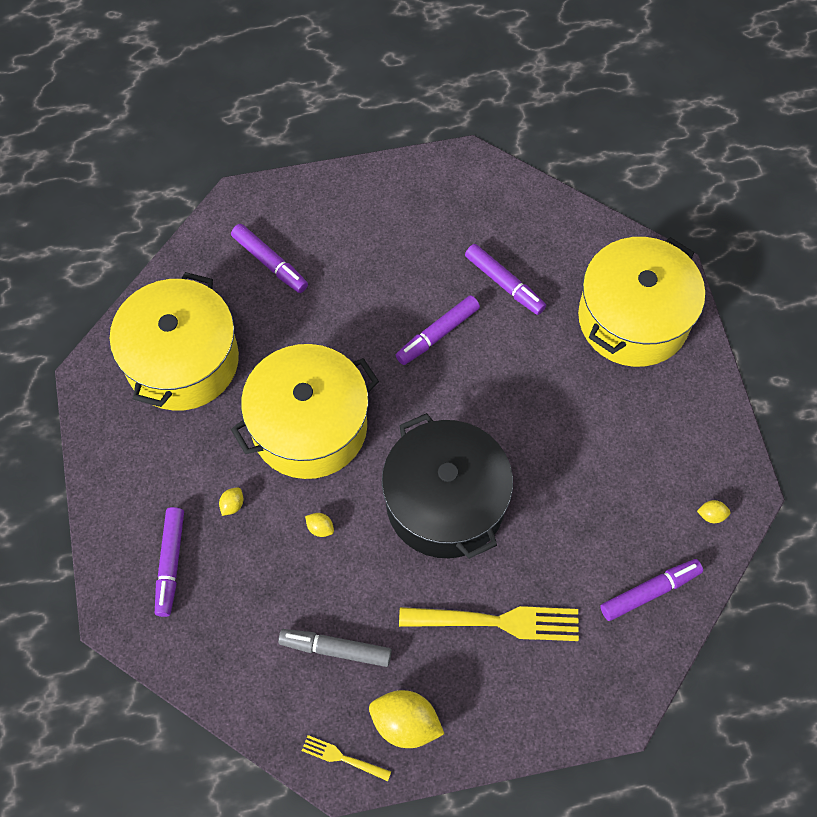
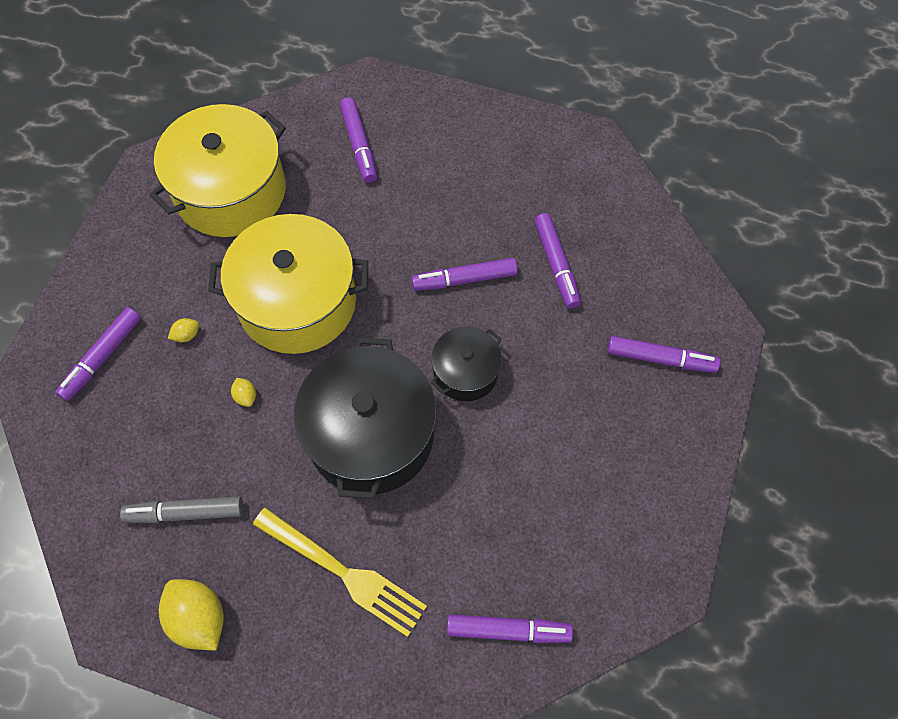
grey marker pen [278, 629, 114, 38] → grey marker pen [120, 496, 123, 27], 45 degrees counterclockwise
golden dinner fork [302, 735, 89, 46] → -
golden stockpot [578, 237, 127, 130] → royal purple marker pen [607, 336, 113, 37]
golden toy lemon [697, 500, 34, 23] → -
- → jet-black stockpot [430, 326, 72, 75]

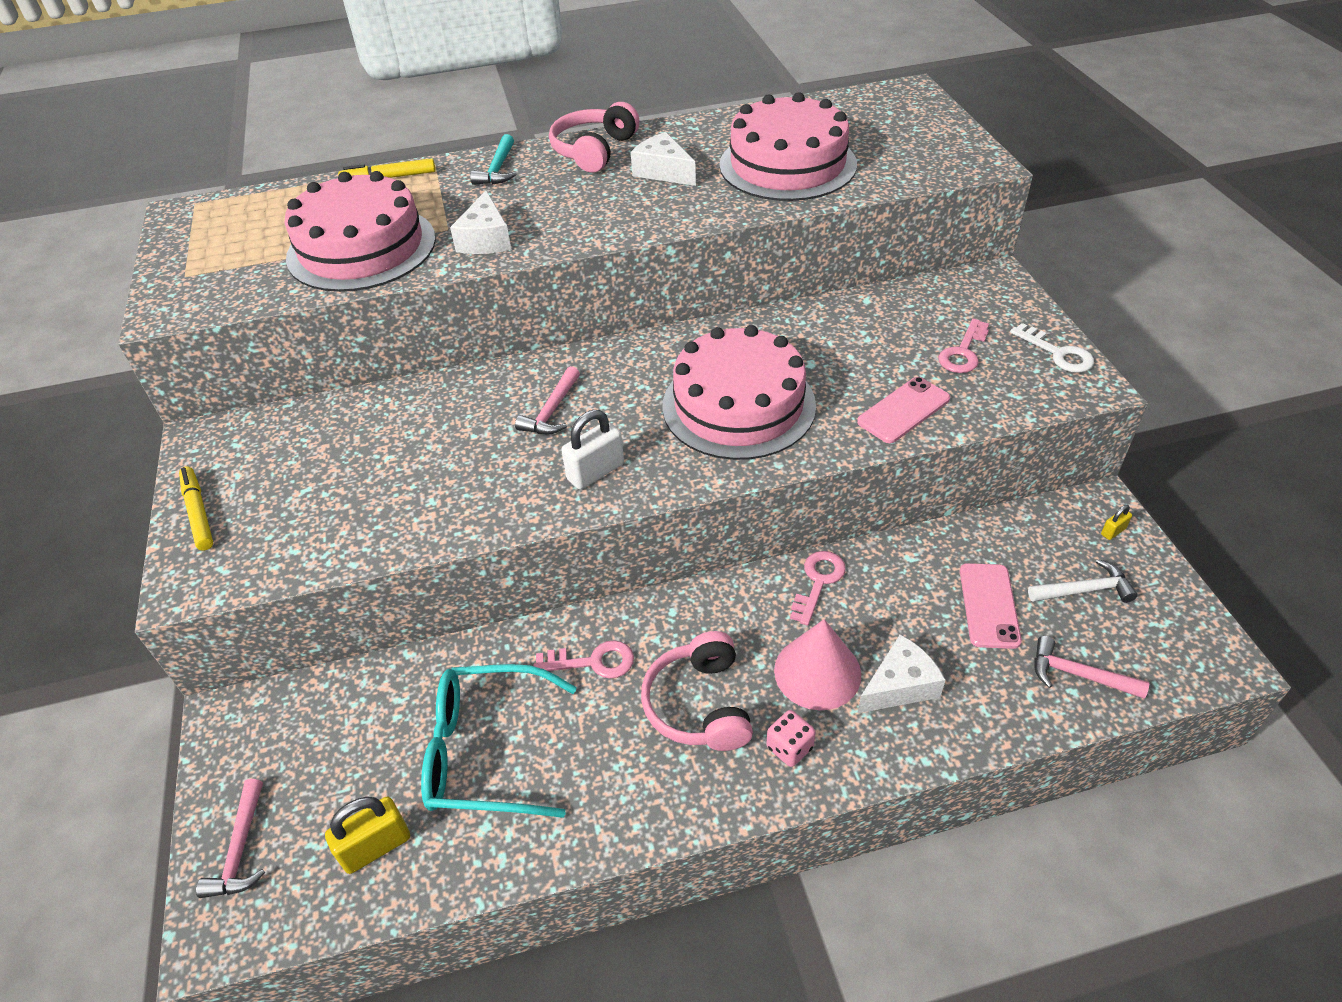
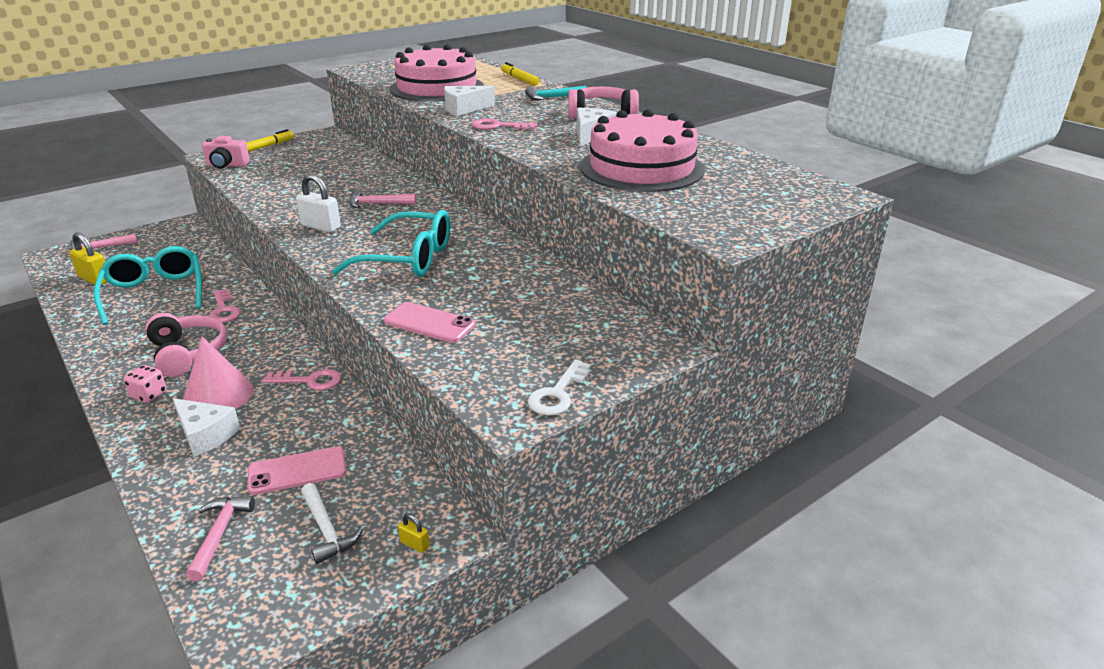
pink over-ear headphones [641, 631, 112, 120] → pink over-ear headphones [145, 313, 82, 64], 90 degrees clockwise
pink cake [662, 325, 154, 135] → turquoise glasses [332, 210, 118, 67]
pink latchkey [938, 319, 51, 54] → pink latchkey [472, 118, 65, 12], shifted
- → pink photo camera [202, 136, 48, 33]

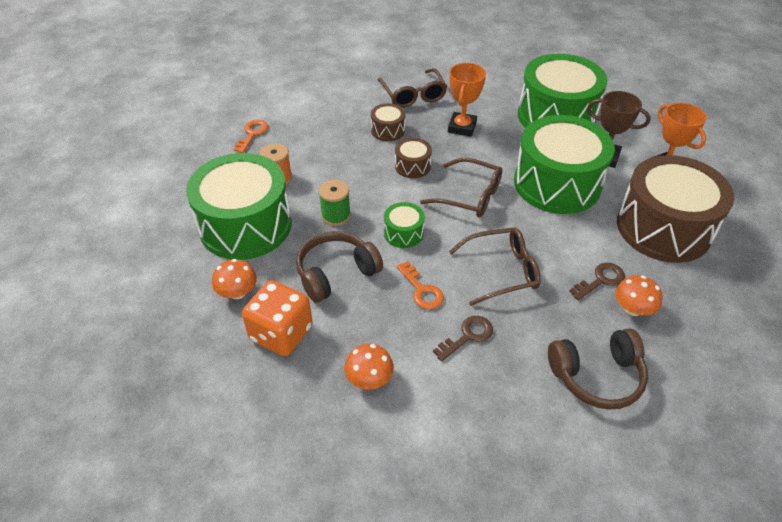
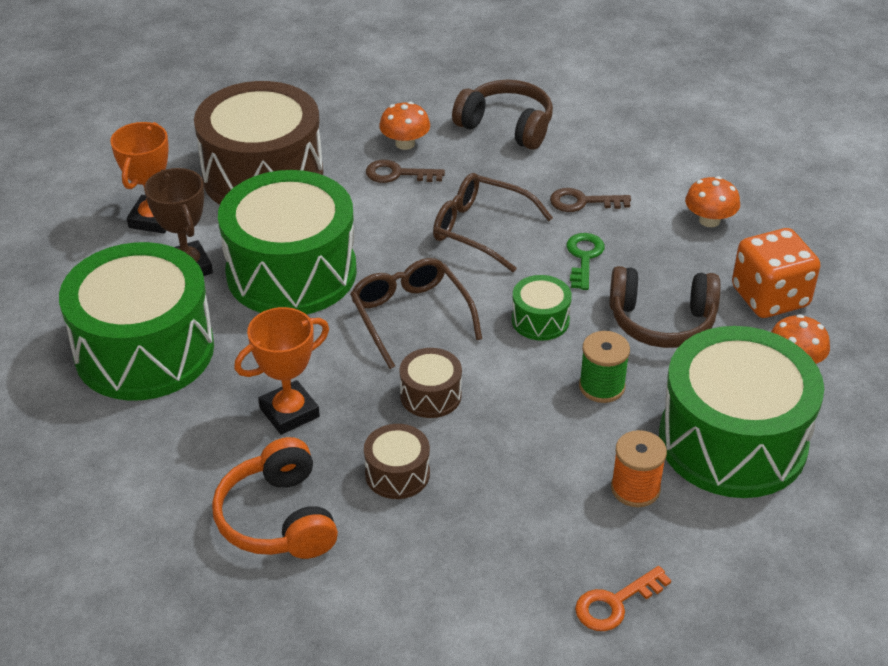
dark brown glasses [378, 68, 69, 40] → orange over-ear headphones [212, 437, 126, 122]
orange latchkey [397, 261, 47, 48] → emerald latchkey [567, 233, 38, 57]

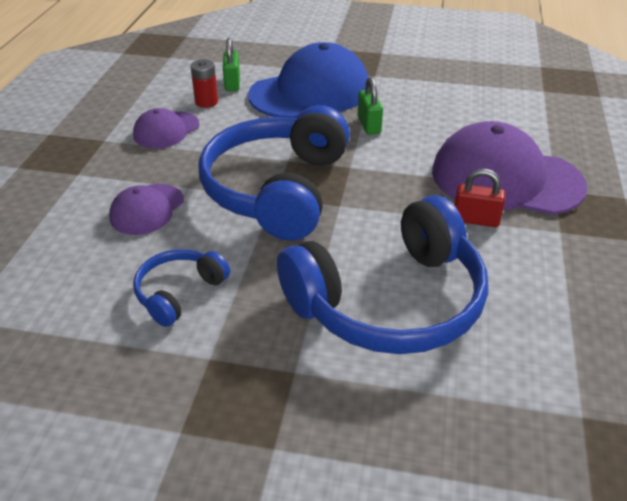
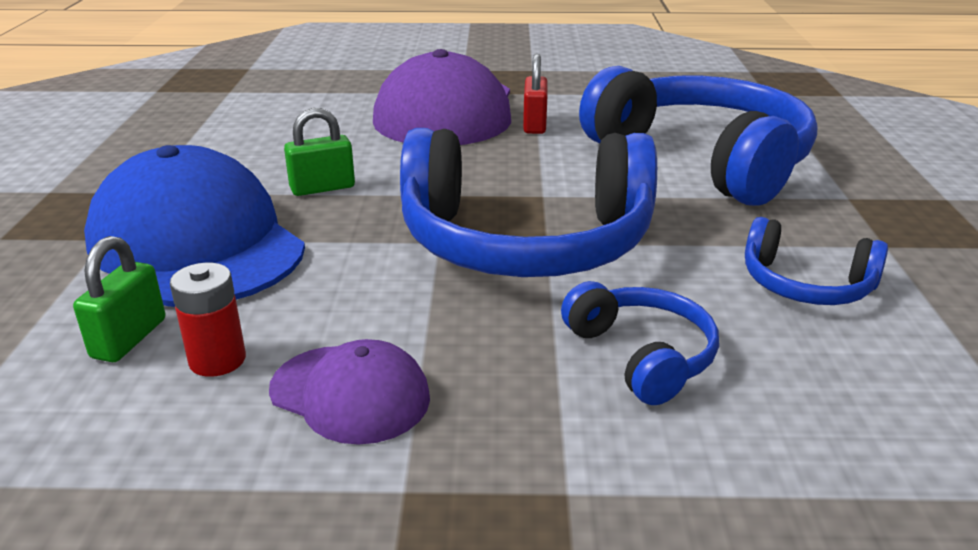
royal purple baseball cap [109, 184, 75, 51] → blue over-ear headphones [561, 281, 158, 124]
emerald padlock [223, 38, 17, 53] → emerald padlock [73, 236, 92, 126], 60 degrees counterclockwise

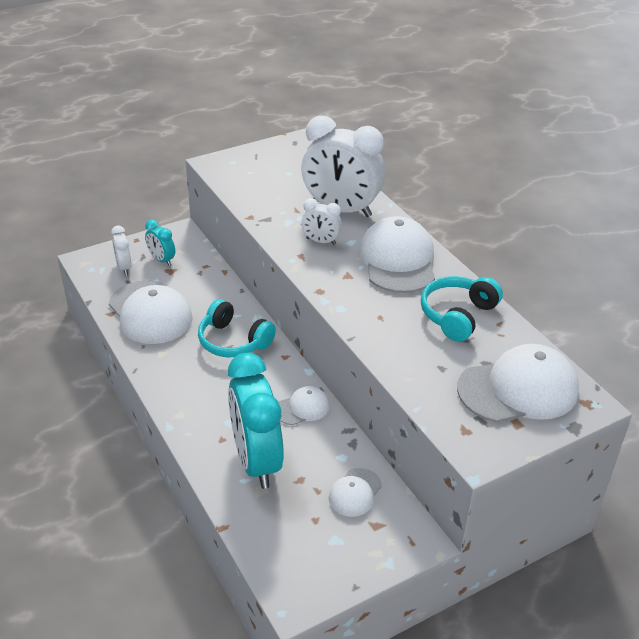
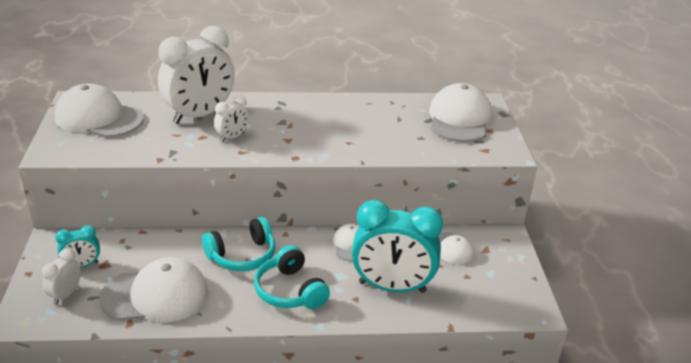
pure white alarm clock [111, 226, 21, 49] → pure white alarm clock [42, 248, 39, 56], 105 degrees clockwise
pure white baseball cap [359, 216, 76, 77] → pure white baseball cap [55, 84, 89, 54], shifted
turquoise over-ear headphones [421, 276, 82, 66] → turquoise over-ear headphones [254, 245, 76, 64], shifted

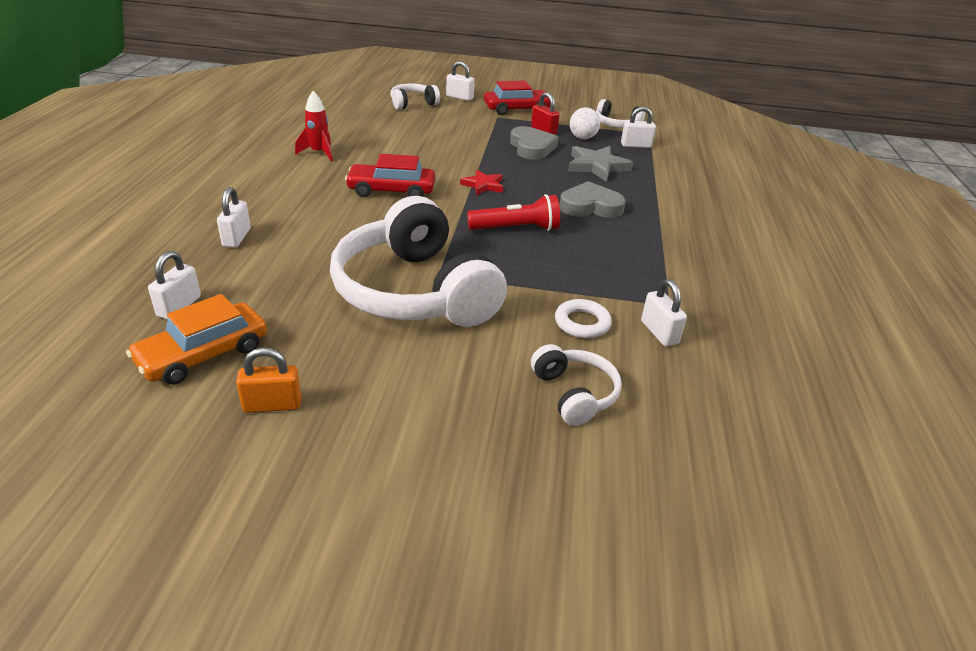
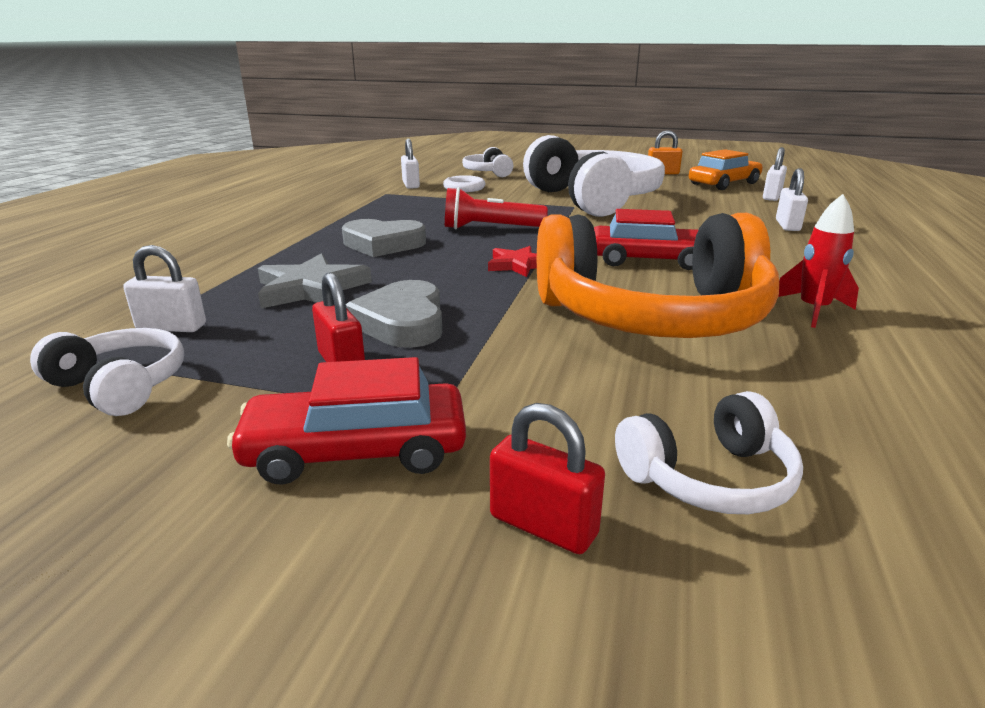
pure white padlock [446, 61, 28, 40] → crimson padlock [490, 403, 115, 151]
pure white sphere [570, 107, 30, 32] → -
- → orange over-ear headphones [537, 213, 242, 125]

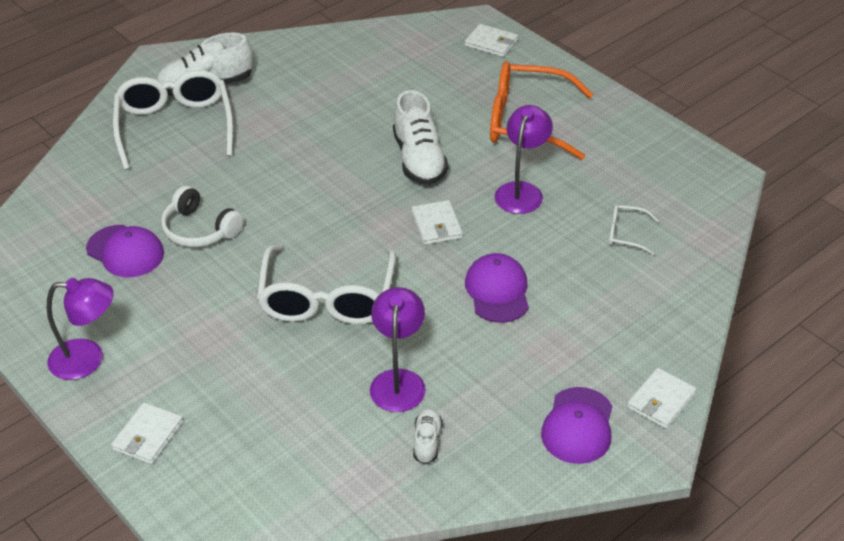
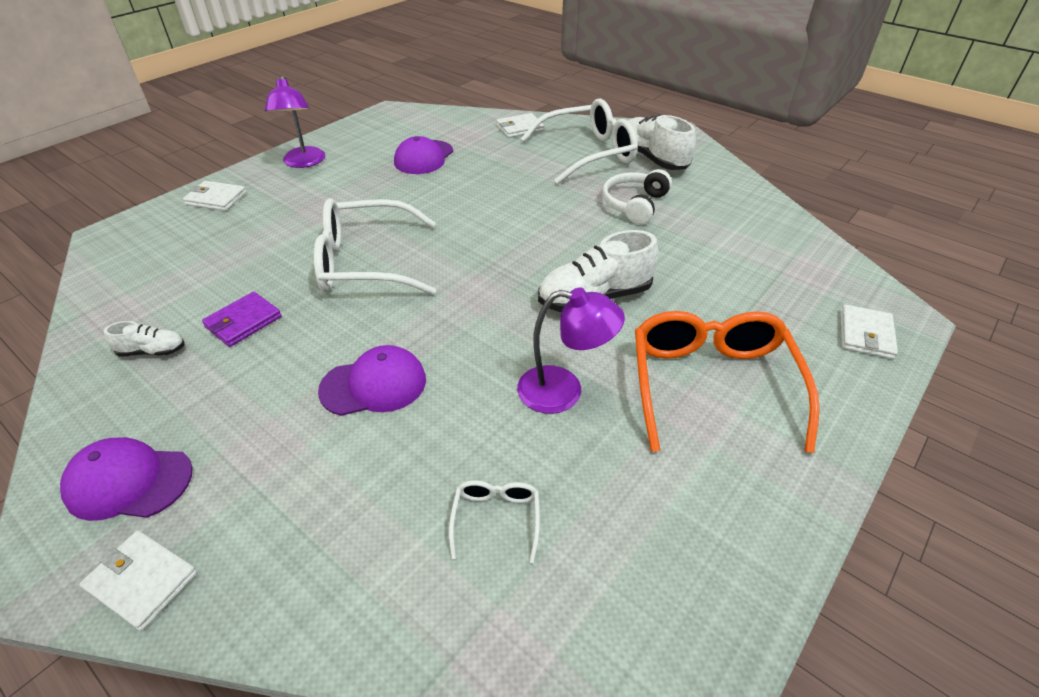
pure white over-ear headphones [161, 186, 83, 61] → pure white over-ear headphones [602, 169, 70, 55], shifted
royal purple lamp [370, 287, 56, 125] → royal purple card wallet [202, 292, 80, 55]
pure white card wallet [411, 200, 52, 45] → pure white card wallet [496, 113, 48, 25], shifted

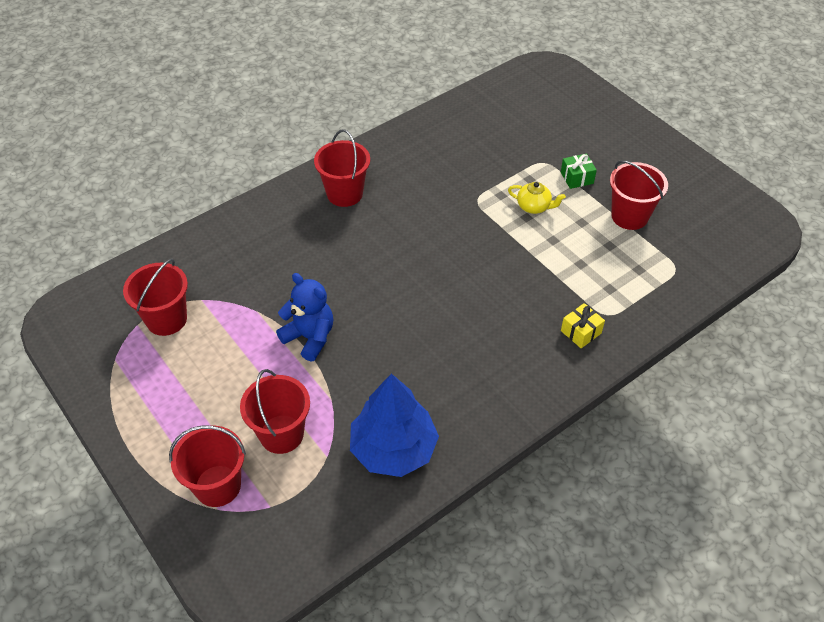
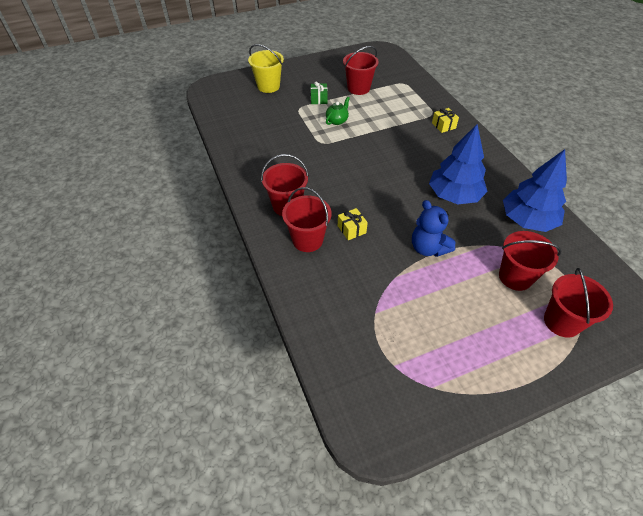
crimson sand bucket [123, 259, 65, 77] → crimson sand bucket [282, 187, 50, 65], shifted
blue teddy [276, 273, 57, 89] → blue teddy [412, 200, 44, 57], 90 degrees counterclockwise
golden teapot [508, 182, 58, 32] → emerald teapot [326, 97, 24, 28]
- → golden sand bucket [248, 44, 36, 49]
- → golden present [338, 208, 30, 32]
- → blue toy tree [429, 124, 59, 80]

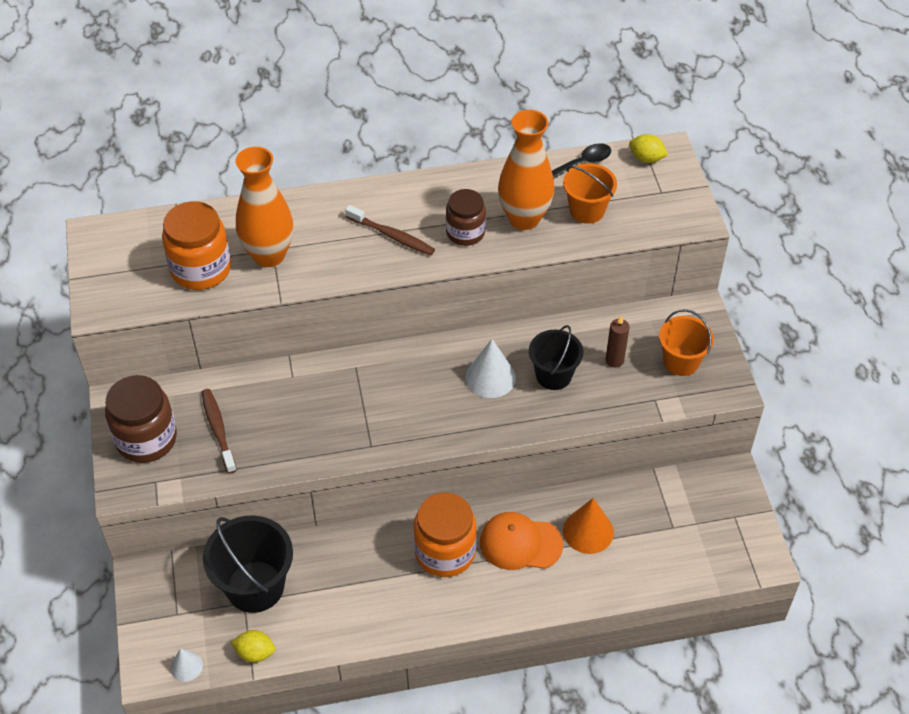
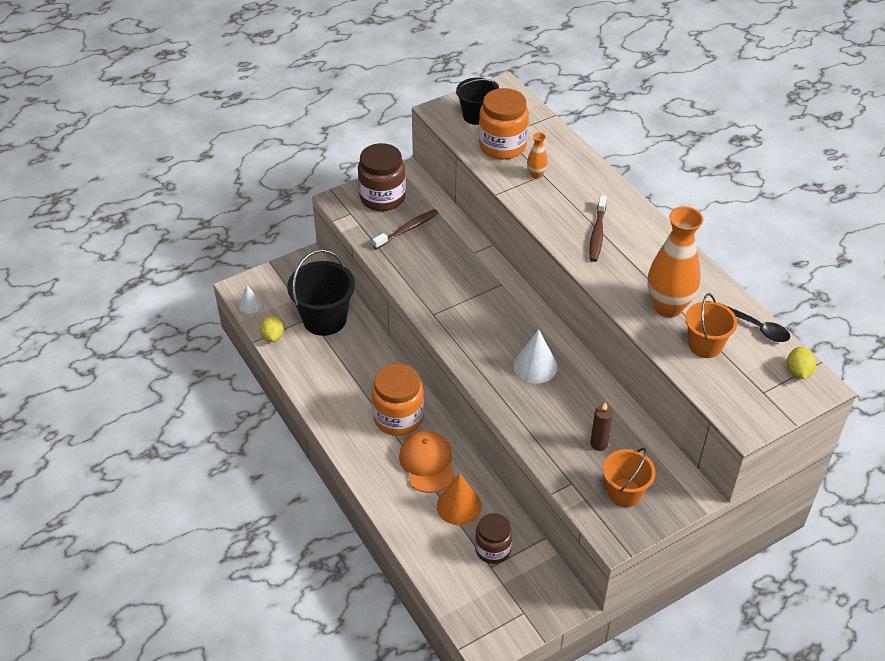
orange vase [235, 147, 59, 120] → orange vase [527, 132, 21, 47], x0.45
dark brown preserve jar [446, 189, 40, 57] → dark brown preserve jar [475, 513, 38, 51], shifted
jet-black sand bucket [529, 325, 54, 65] → jet-black sand bucket [456, 78, 43, 47], shifted

